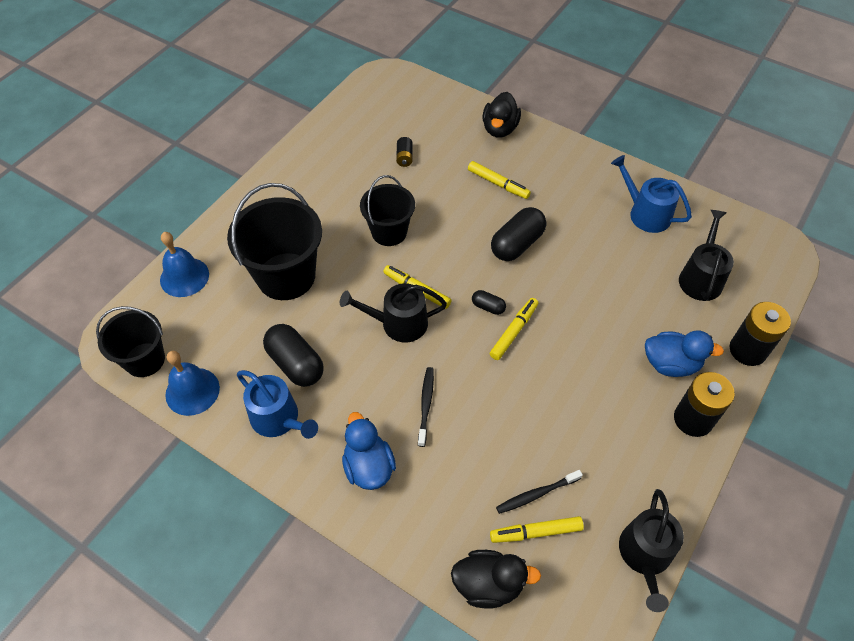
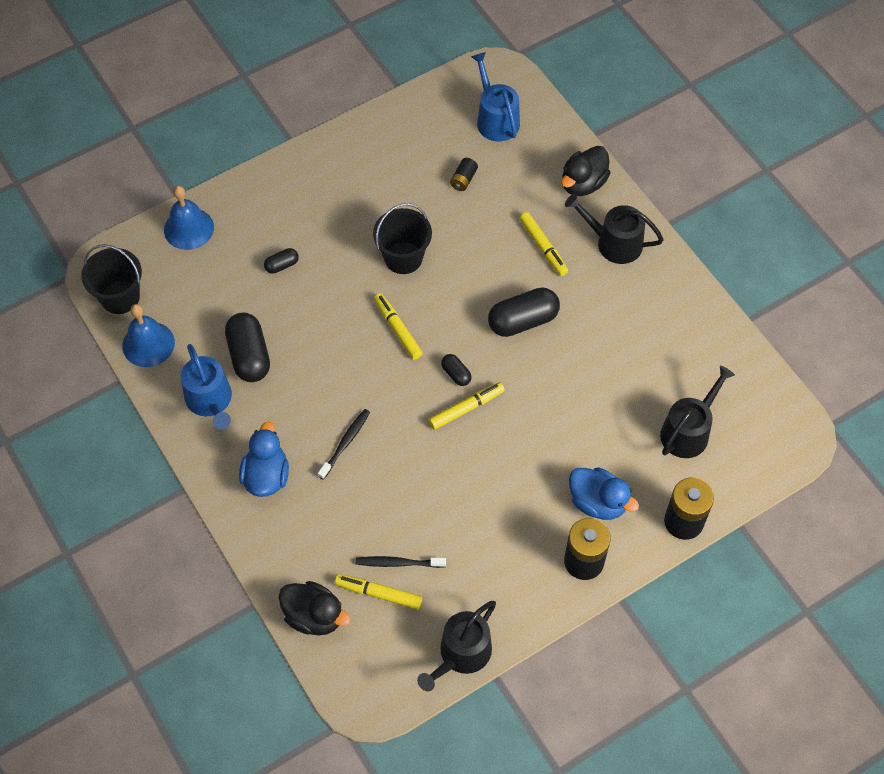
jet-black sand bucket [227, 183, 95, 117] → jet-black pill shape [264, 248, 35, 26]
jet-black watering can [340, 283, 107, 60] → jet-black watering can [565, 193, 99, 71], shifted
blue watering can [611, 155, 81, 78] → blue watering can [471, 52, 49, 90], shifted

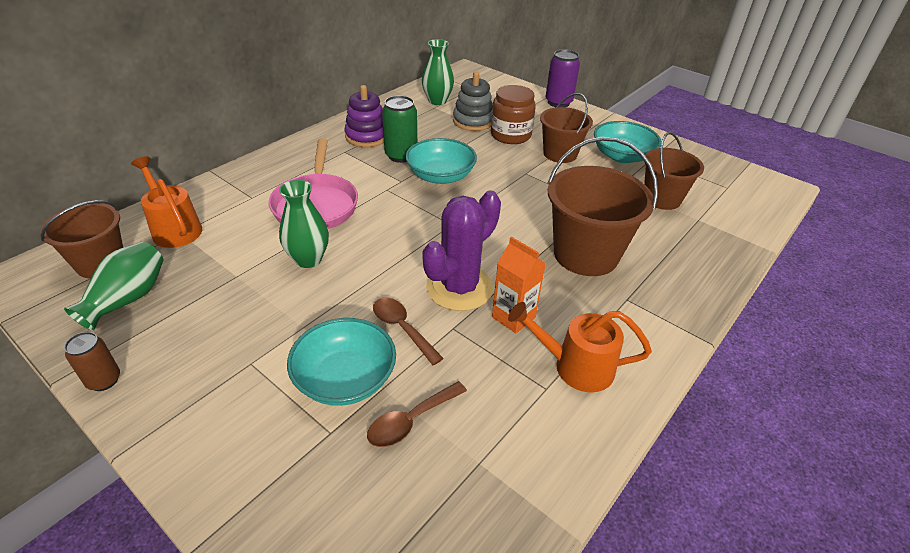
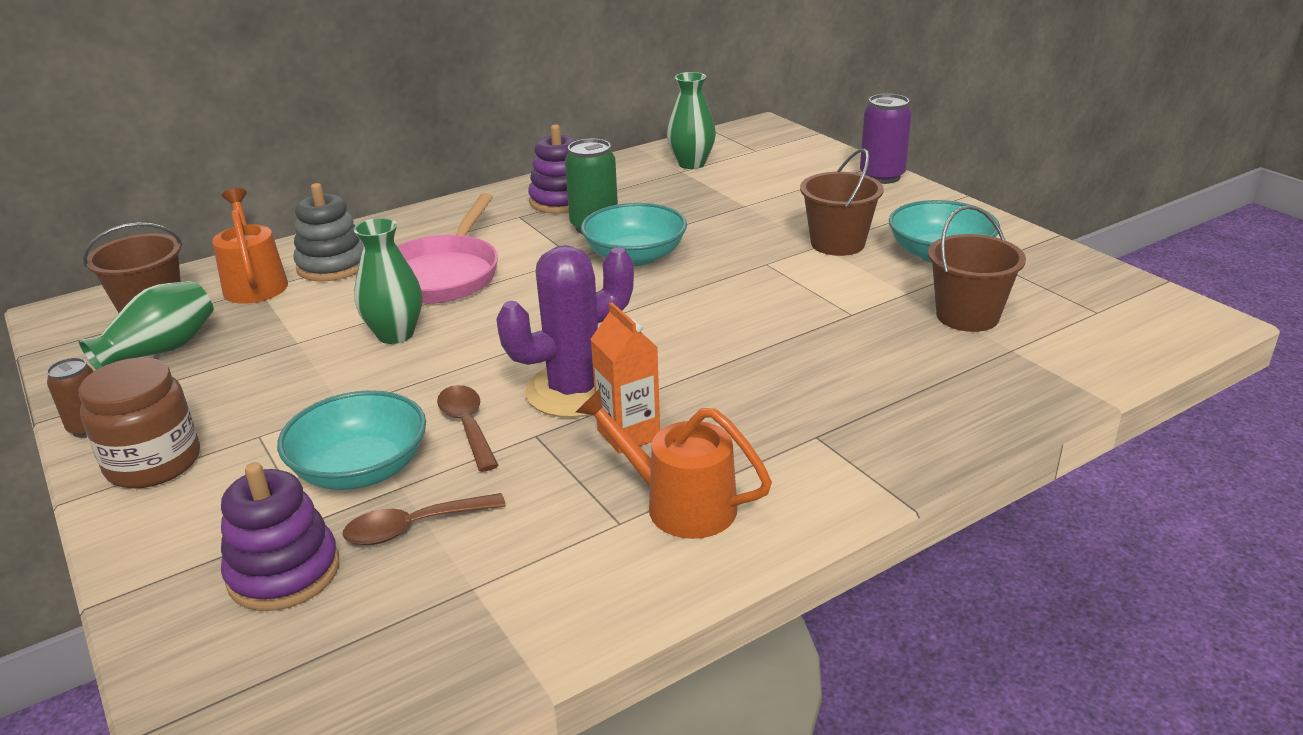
grey ring stacker [453, 72, 40, 59] → grey ring stacker [293, 183, 70, 99], shifted
dark brown preserve jar [491, 85, 45, 59] → dark brown preserve jar [79, 357, 121, 131], shifted
dark brown sand bucket [548, 137, 110, 139] → -
- → royal purple ring stacker [221, 462, 118, 149]

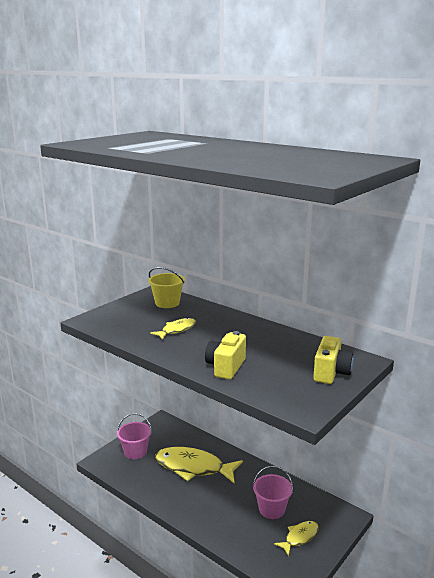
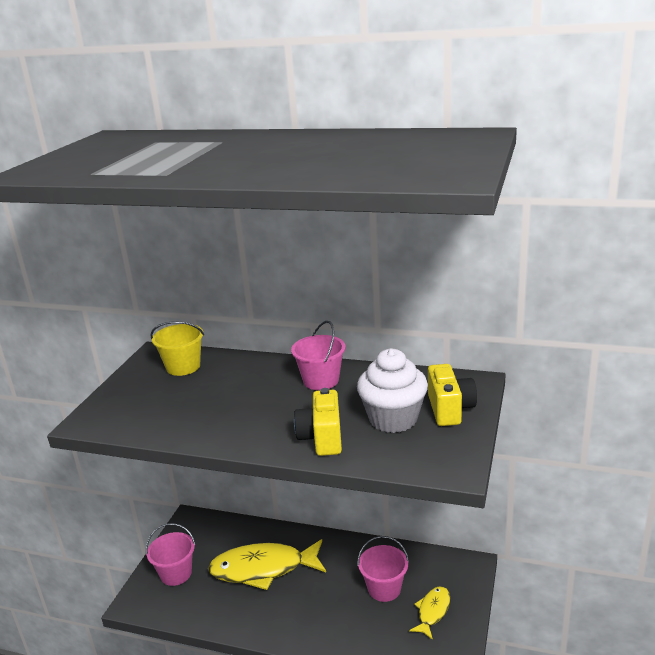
golden fish figure [150, 318, 46, 22] → -
- → pink sand bucket [291, 321, 55, 69]
- → pure white fairy cake [357, 348, 71, 85]

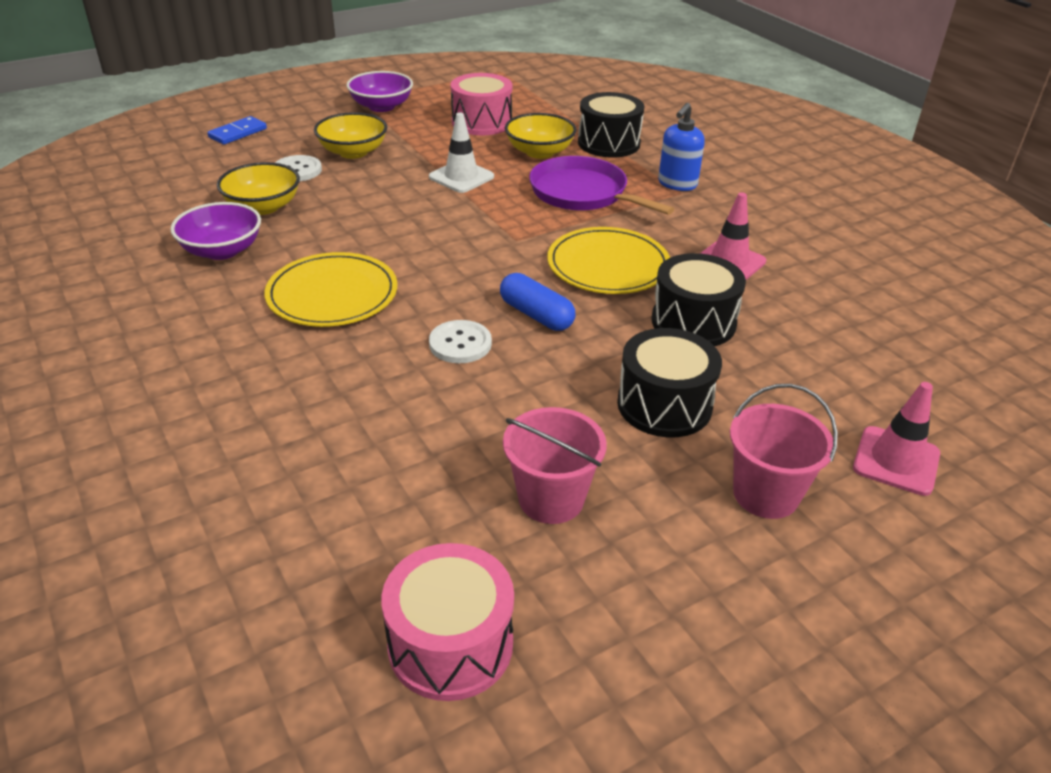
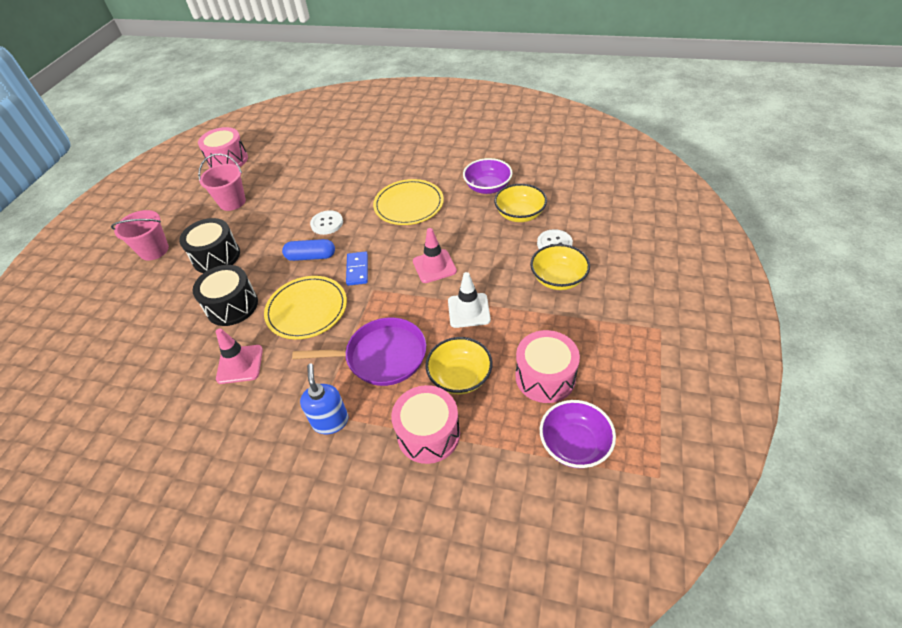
blue domino tile [207, 116, 60, 29] → blue domino tile [346, 251, 22, 35], shifted
royal purple serving bowl [347, 71, 66, 41] → royal purple serving bowl [540, 400, 76, 68], shifted
jet-black drum [578, 92, 66, 66] → pink drum [391, 385, 69, 79]
pink traffic cone [853, 382, 87, 114] → pink traffic cone [413, 228, 44, 55], shifted

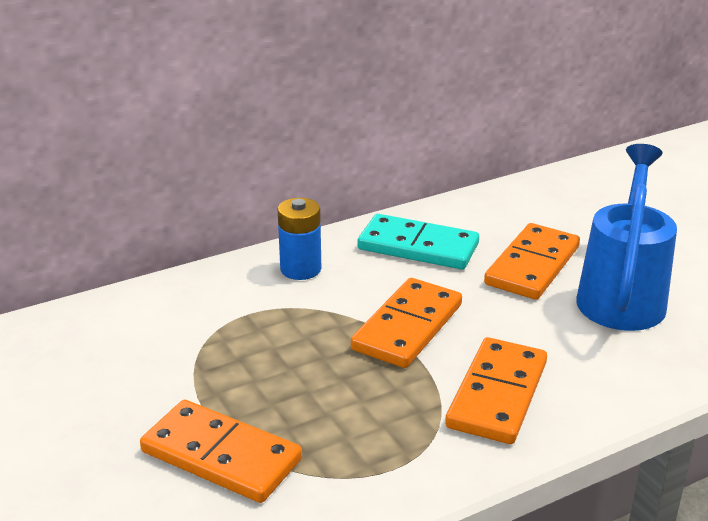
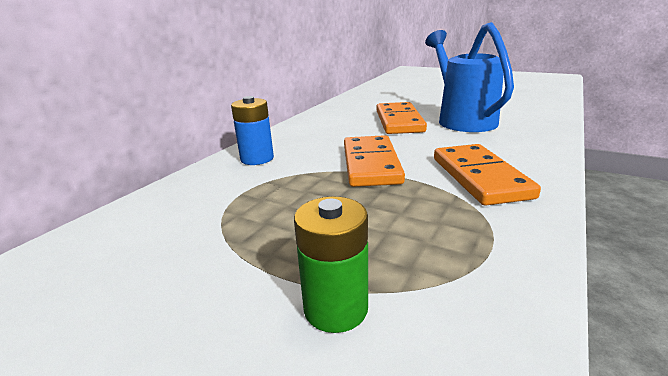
orange domino tile [140, 400, 162, 103] → emerald power cell [294, 196, 74, 137]
turquoise domino tile [358, 214, 121, 55] → -

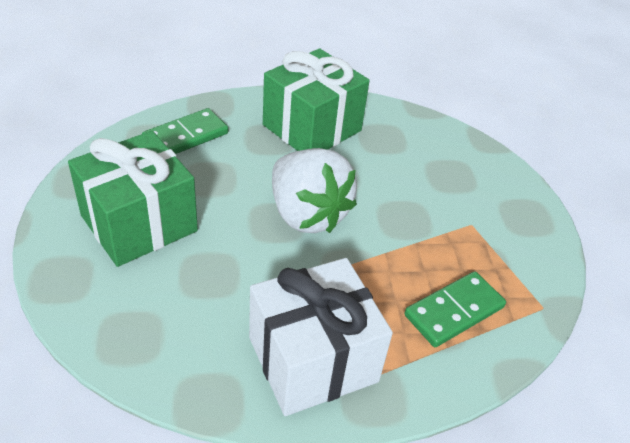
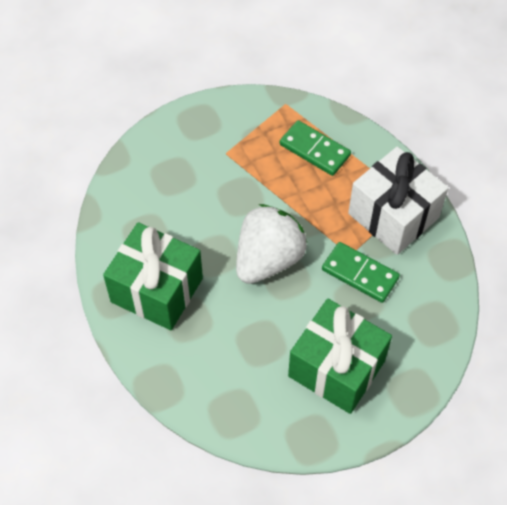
emerald domino tile [142, 108, 86, 46] → emerald domino tile [322, 242, 78, 61], shifted

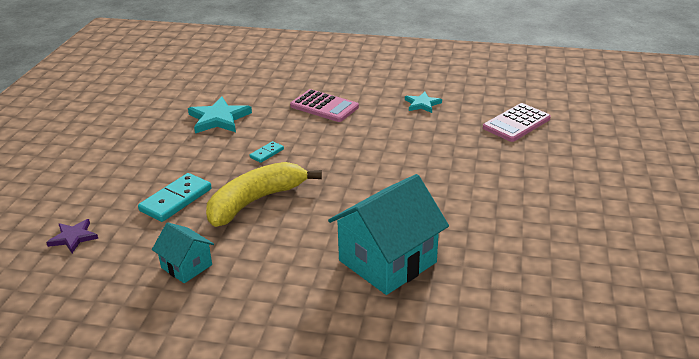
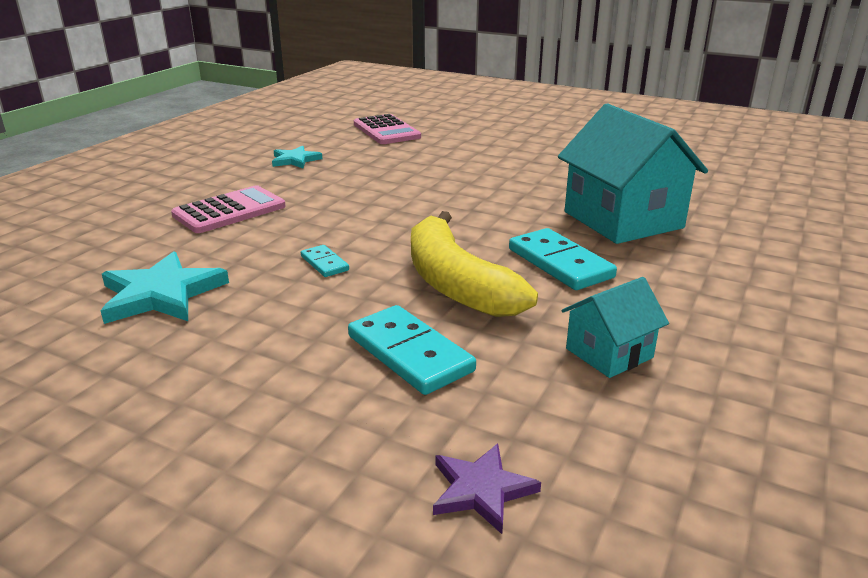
- → turquoise domino tile [509, 228, 108, 62]

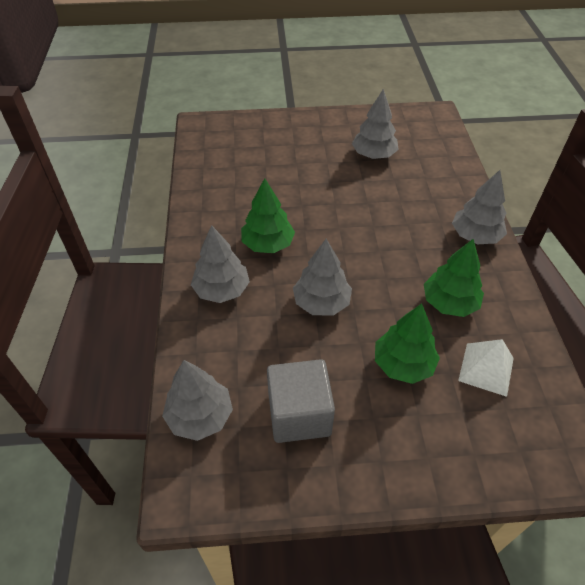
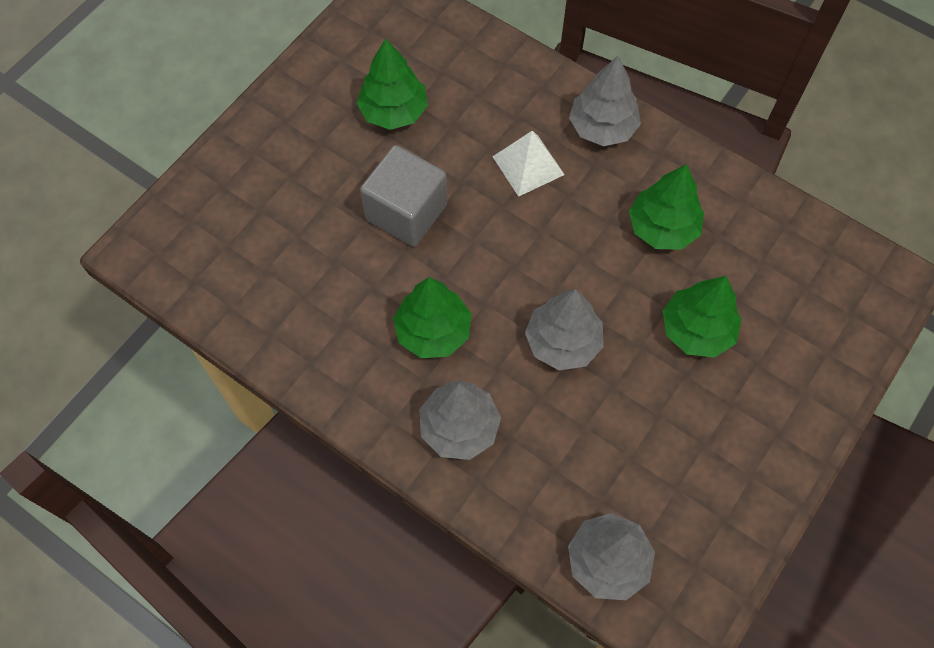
grey cube [267, 359, 68, 84] → grey cube [360, 145, 87, 102], shifted
grey toy tree [352, 89, 47, 70] → emerald toy tree [357, 38, 71, 92]
pure white pyramid [458, 339, 56, 58] → pure white pyramid [493, 131, 72, 66], shifted

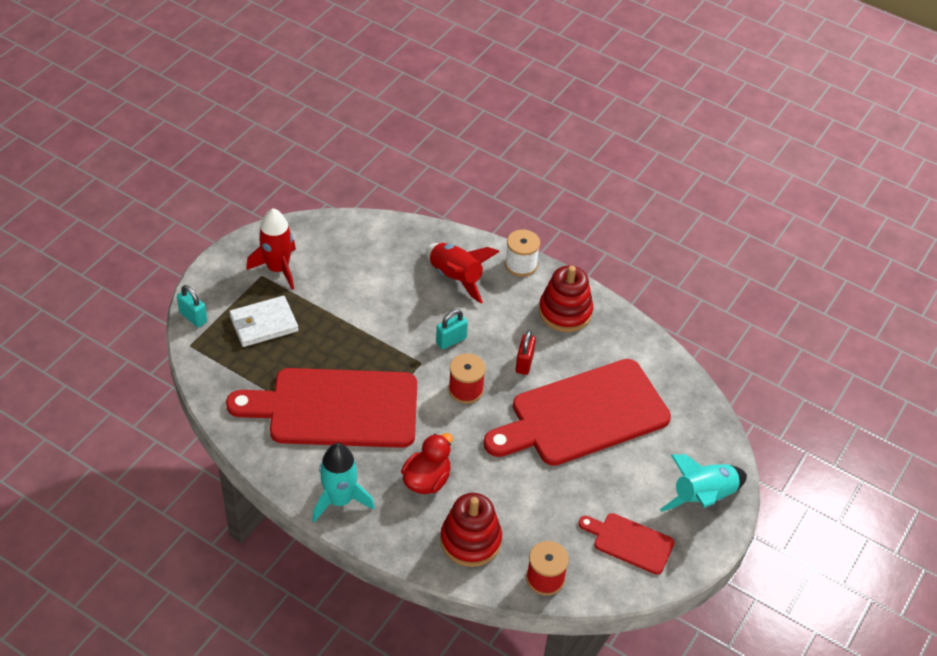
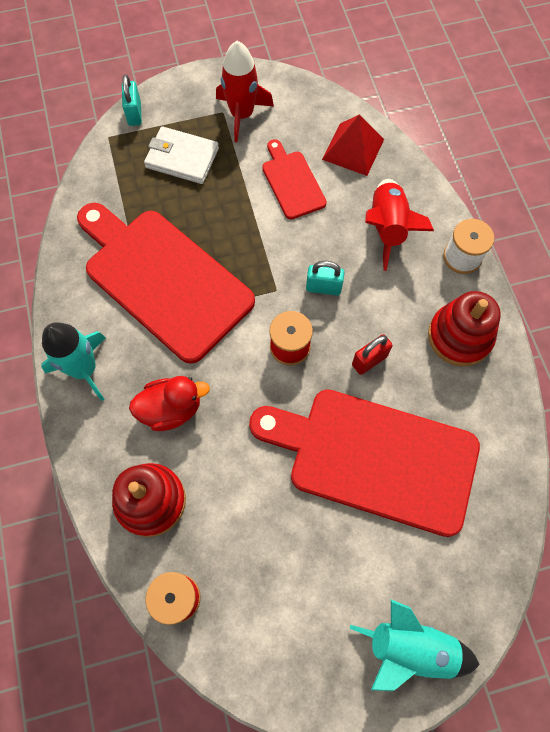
crimson bread board [578, 513, 97, 62] → crimson bread board [262, 139, 65, 80], shifted
- → crimson pyramid [322, 114, 62, 62]

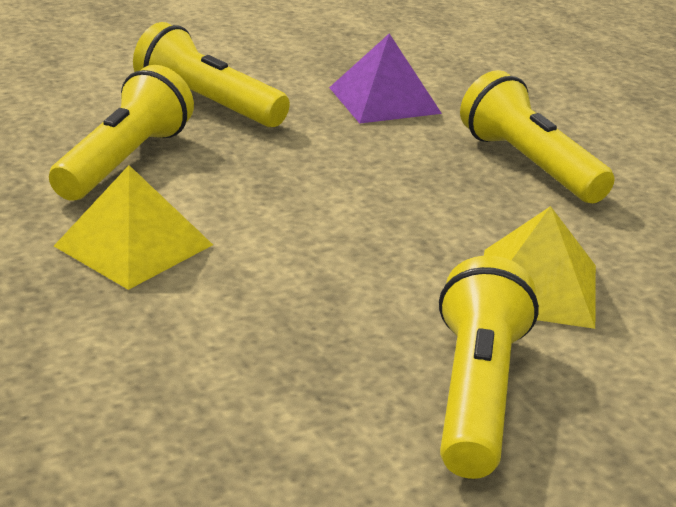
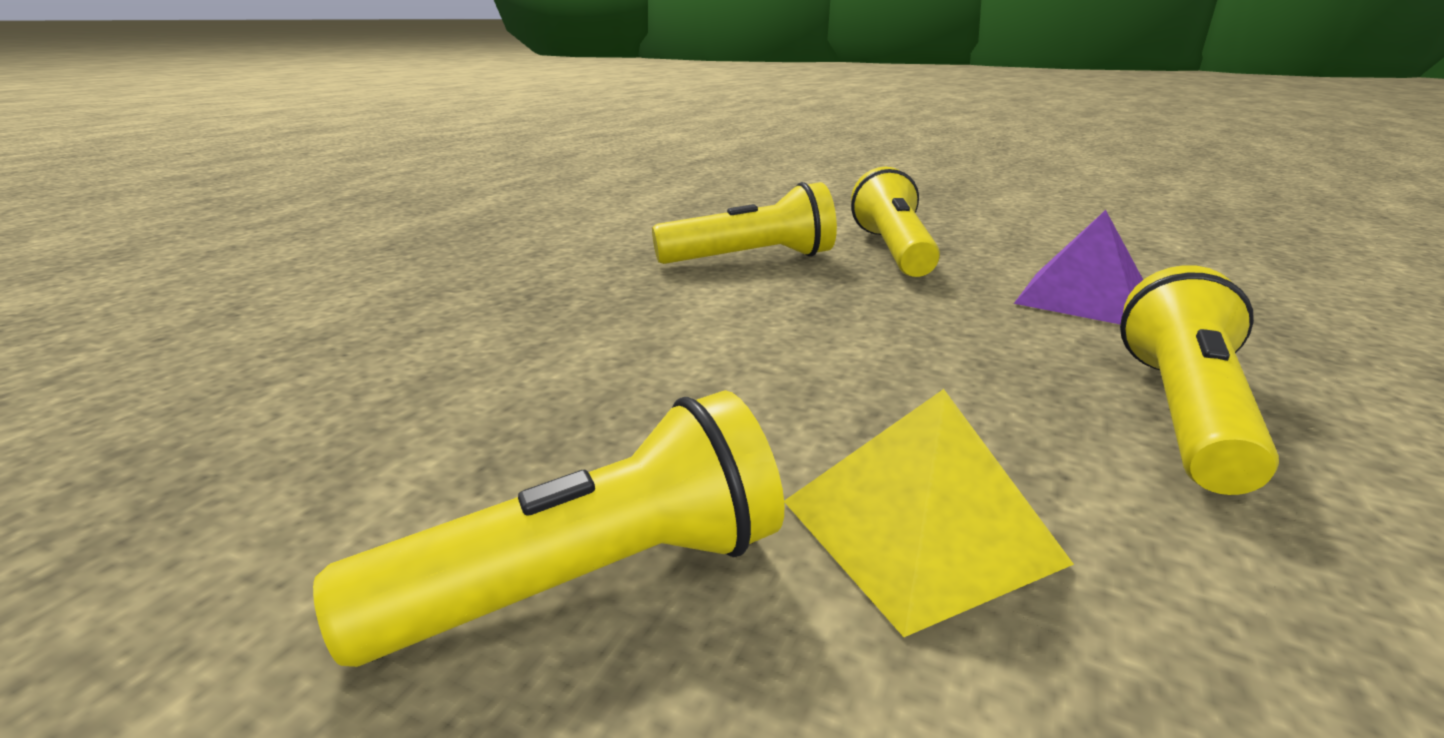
golden pyramid [54, 165, 159, 125] → -

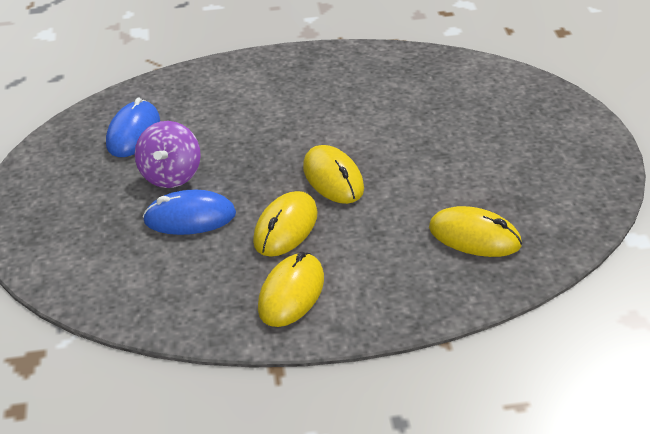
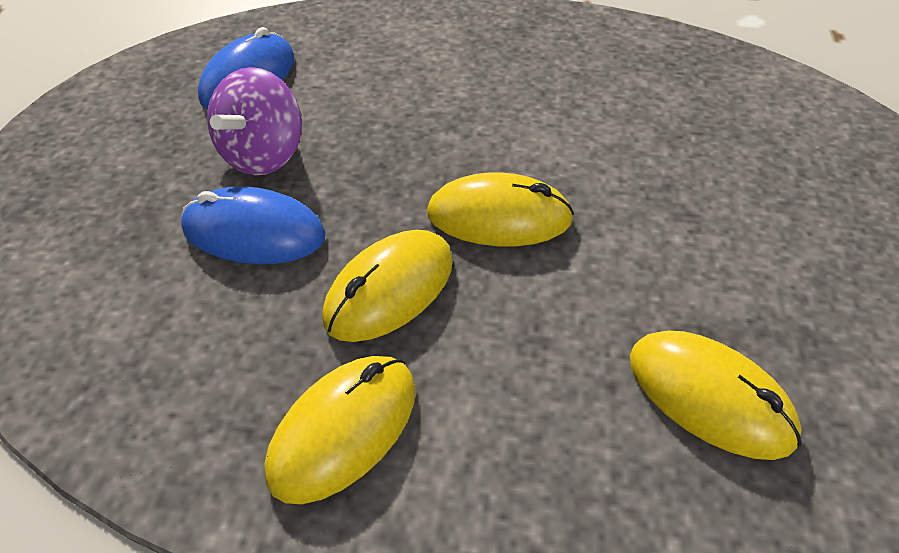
golden mouse [303, 145, 61, 59] → golden mouse [427, 172, 147, 74], 75 degrees counterclockwise

